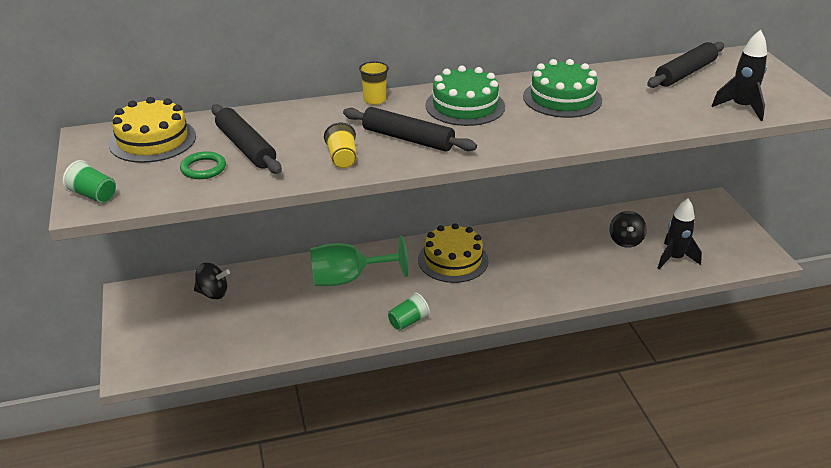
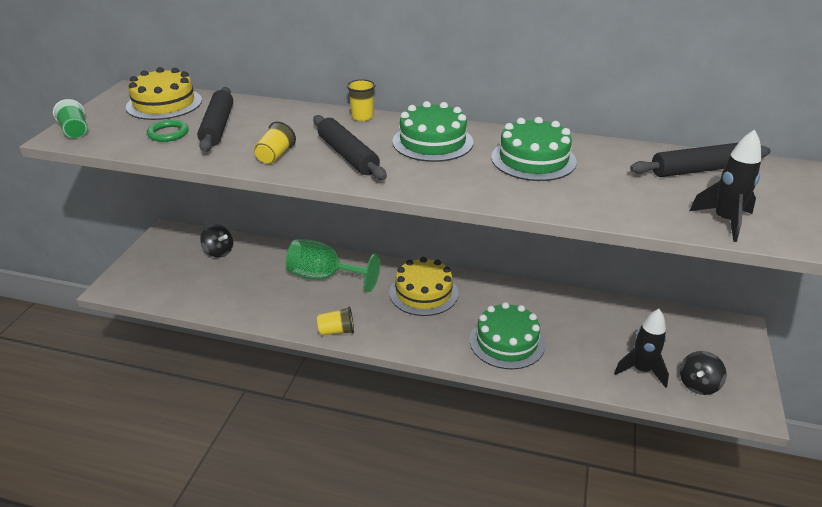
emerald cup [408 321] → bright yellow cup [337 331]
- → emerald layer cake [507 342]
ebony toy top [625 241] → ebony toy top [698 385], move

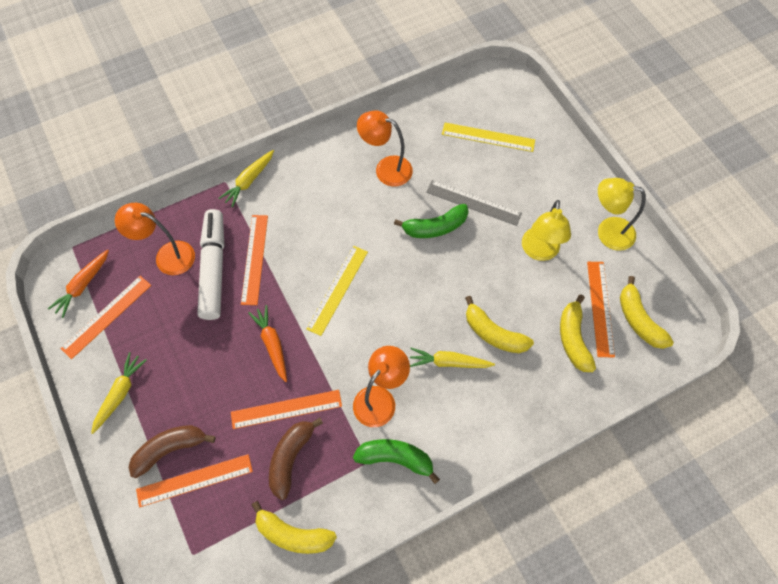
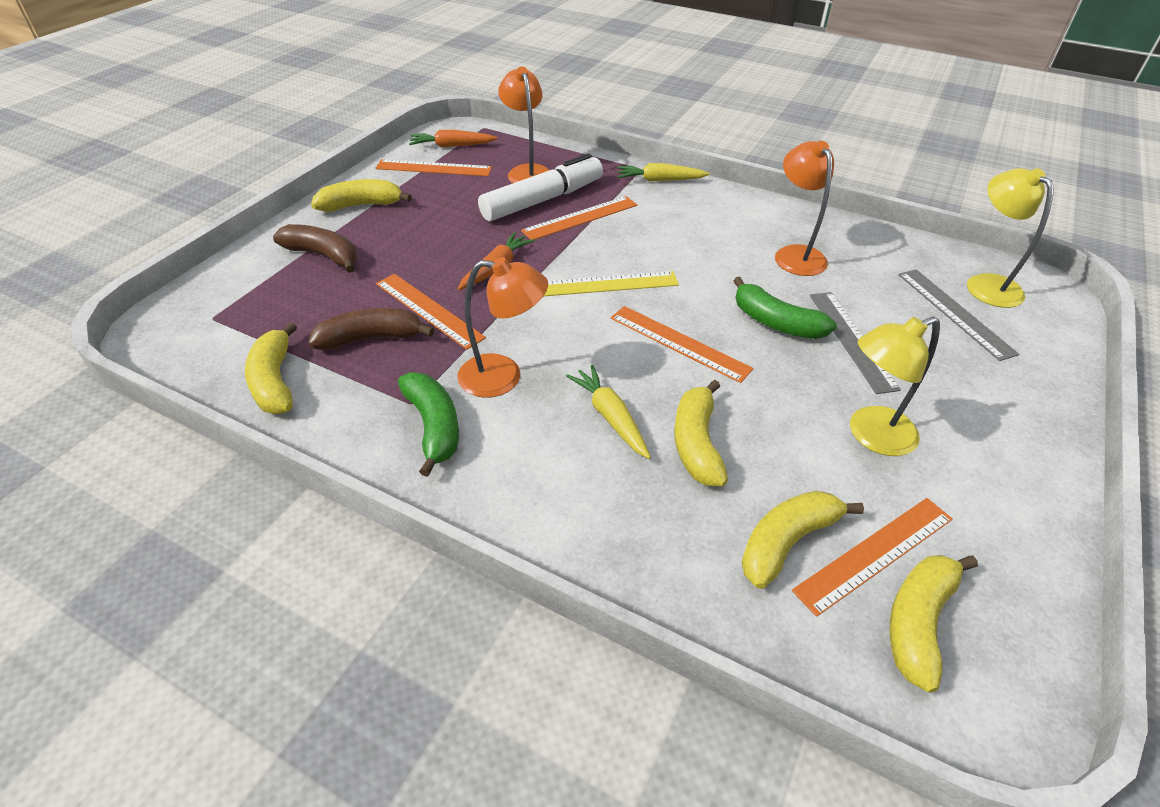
bright yellow carrot [120 394] → bright yellow toy banana [361 205]
orange straightedge [194 480] → orange straightedge [679 343], move
bright yellow straightedge [488 137] → gray straightedge [954 312]
bright yellow lamp [607 232] → bright yellow lamp [986 284], move

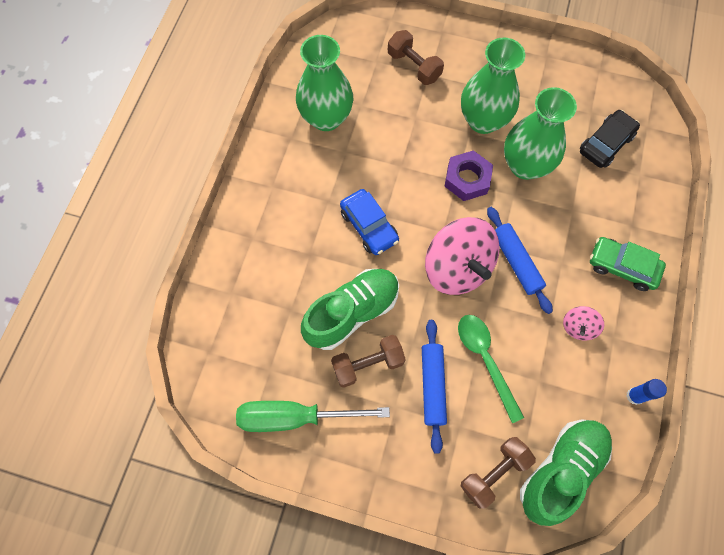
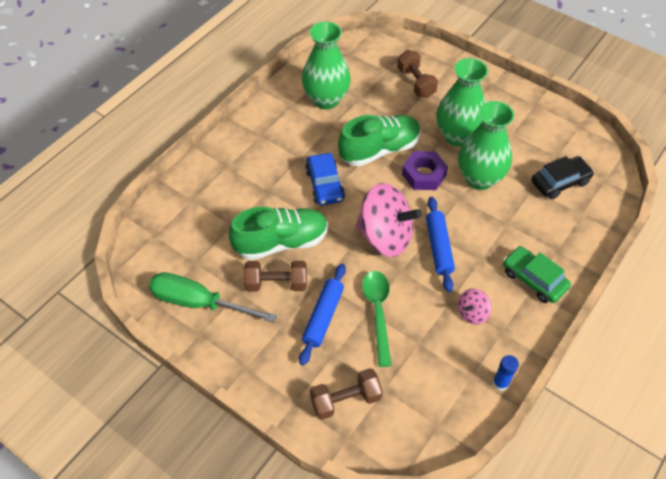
emerald sneaker [561 470] → emerald sneaker [379 150], move
rosy toy top [457 268] → rosy toy top [385 236], 60 degrees counterclockwise

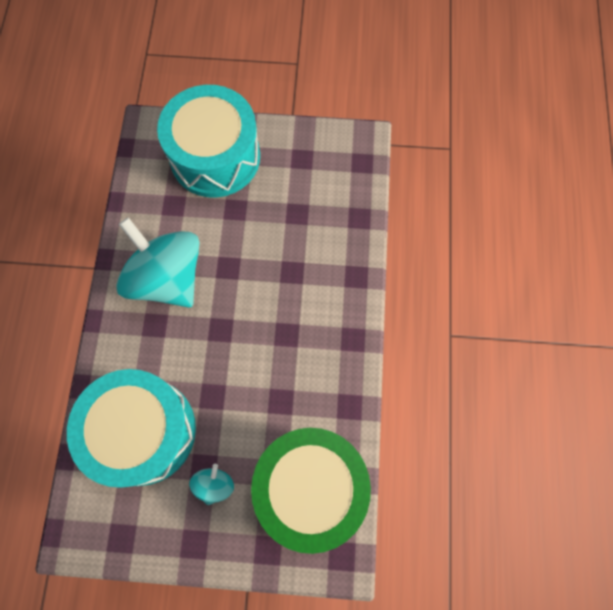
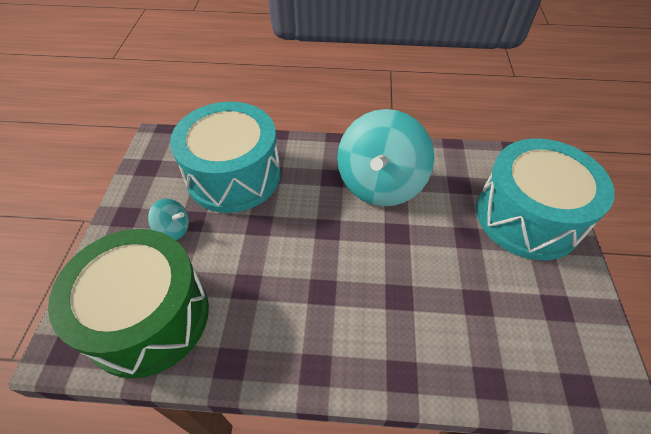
teal toy top [167 278] → teal toy top [380 184], 150 degrees clockwise

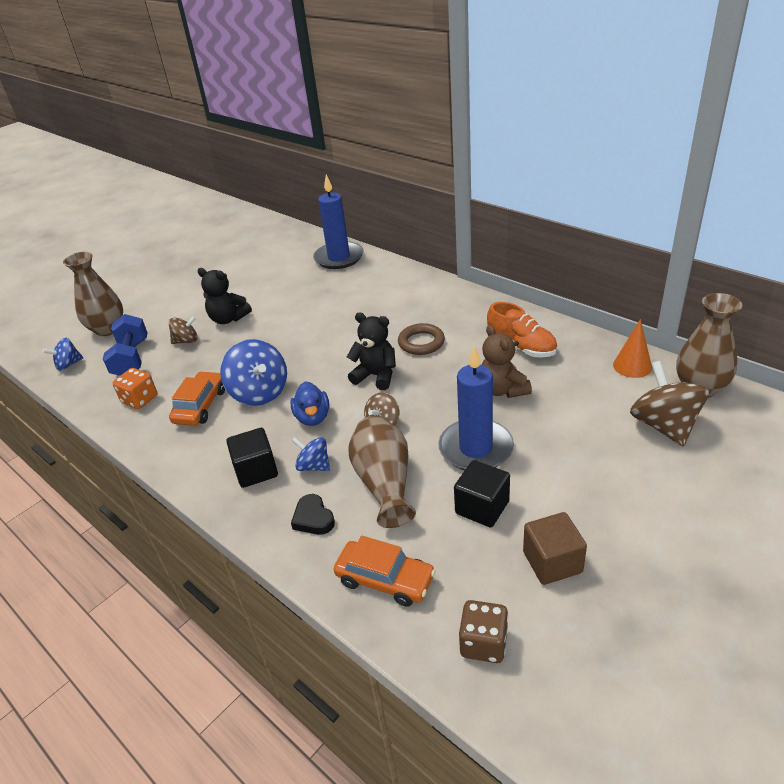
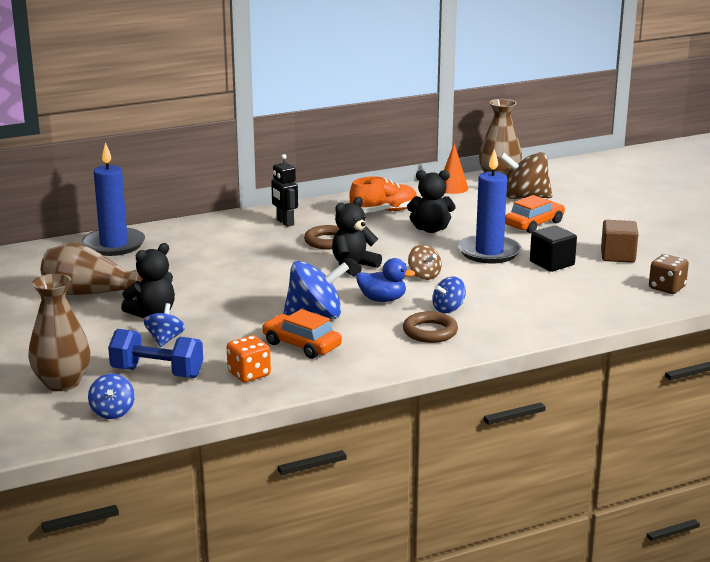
russet flower vase [384 483] → russet flower vase [90 293], move
russet toy top [186 341] → cobalt toy top [165 340]
- → ebony robot figure [285 222]
ebony block [256 470] → russet hoop [430 332]
russet stuffed bear [503 390] → ebony stuffed bear [430 229]
orange car [385 579] → orange car [534 224], move
ebony heart [313 518] → -

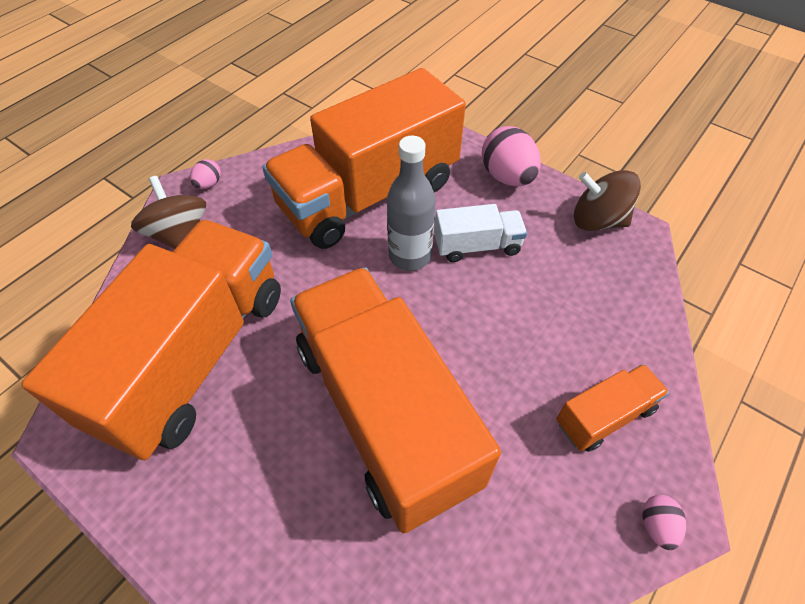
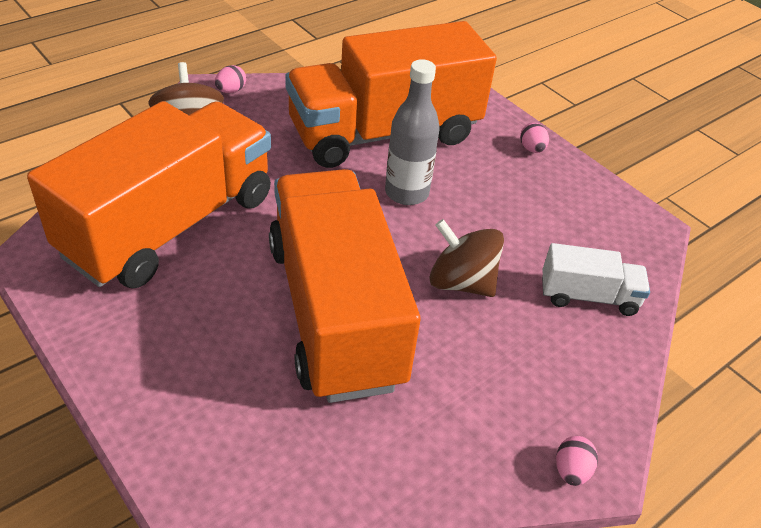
russet toy top [597 220] → russet toy top [461 282], move
rosy toy egg [507 177] → rosy toy egg [532 149], x0.50
pure white toy truck [477 246] → pure white toy truck [588 296], move
orange toy truck [604 416] → -

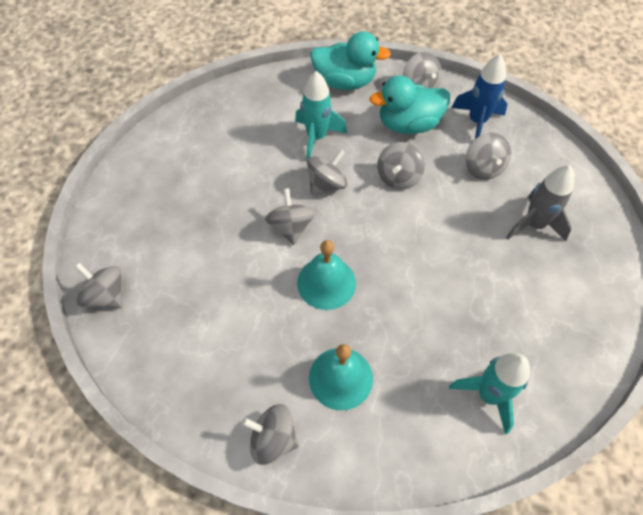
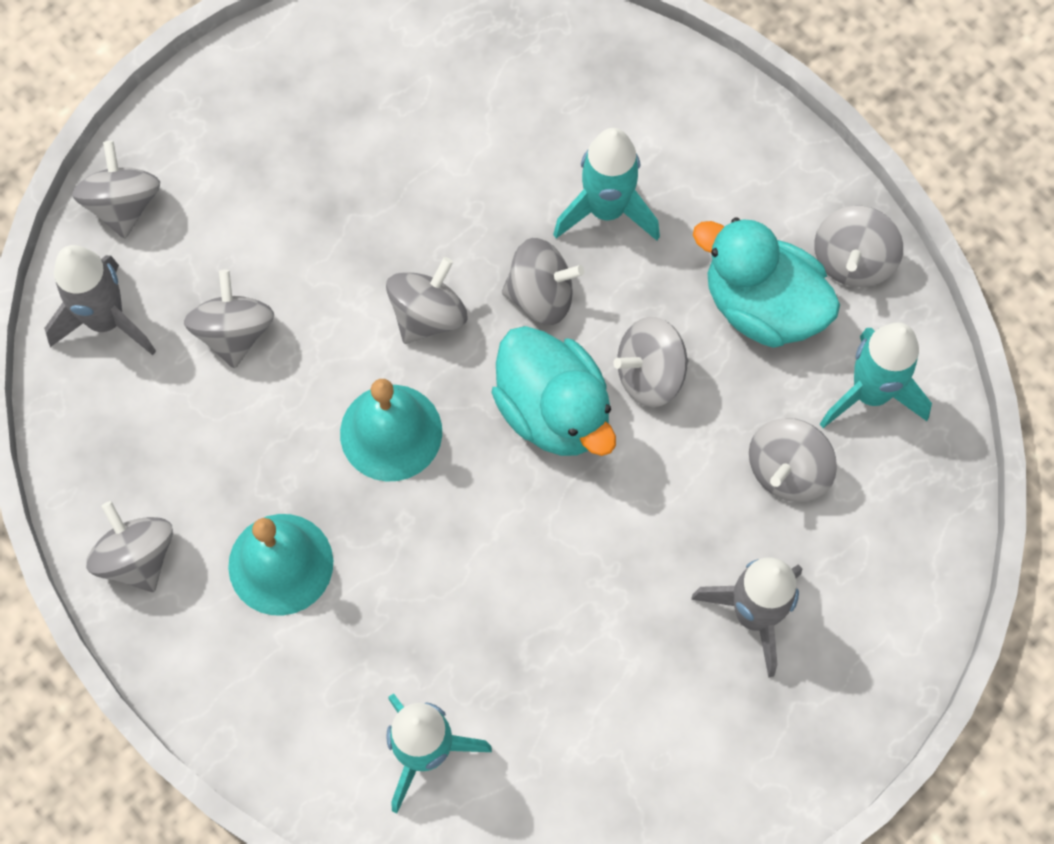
- → gray spaceship [106 320]
- → gray toy top [234 332]
teal toy duck [345 81] → teal toy duck [554 411], move
cobalt spaceship [477 122] → teal spaceship [870 393]

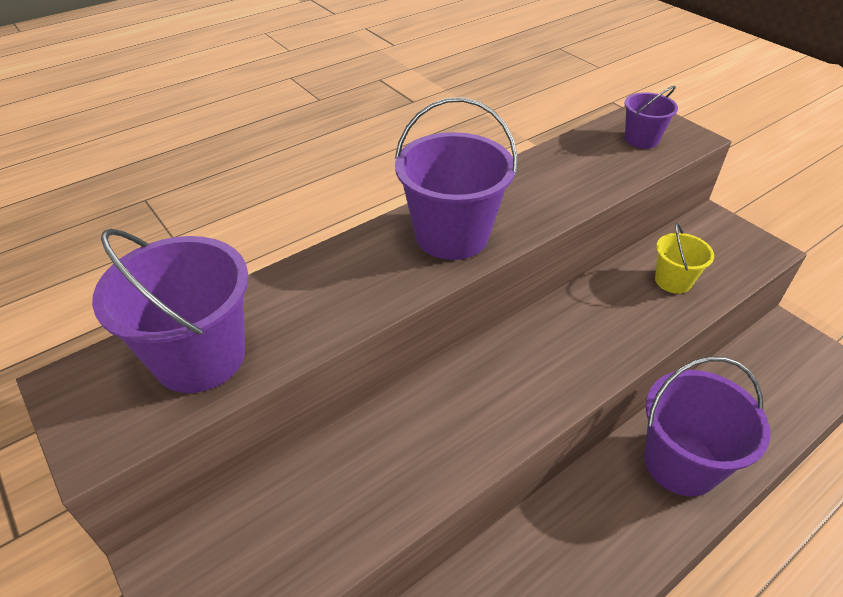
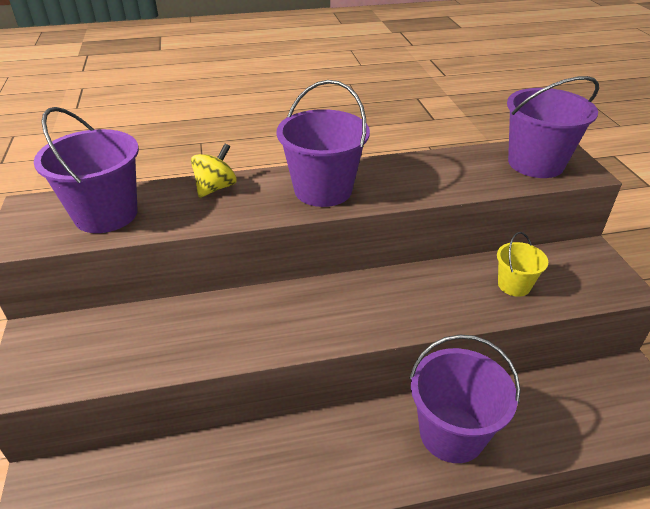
- → bright yellow toy top [216 188]
violet bucket [641 139] → violet bucket [535 163], x1.84

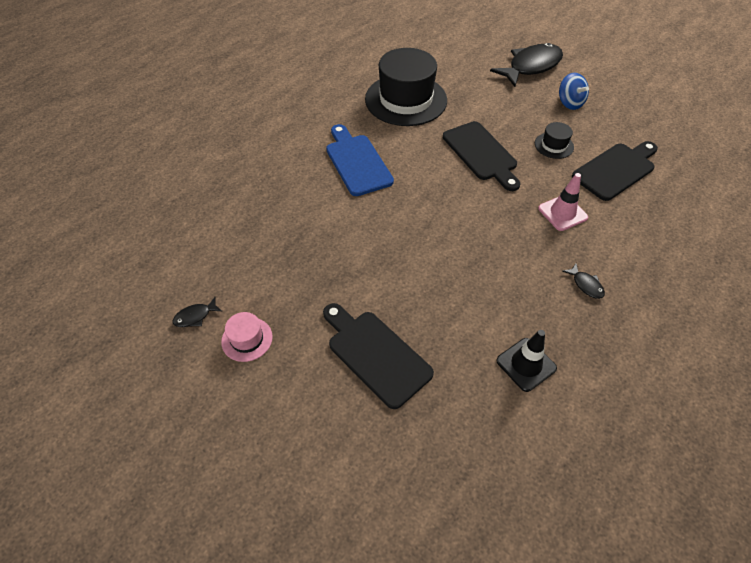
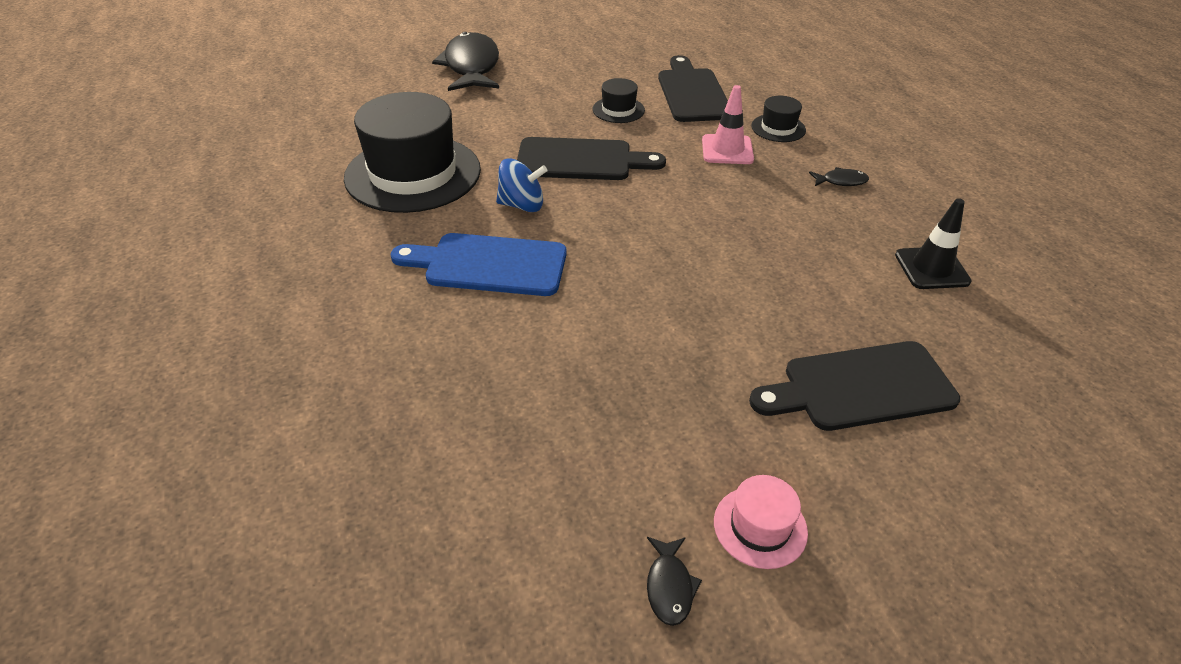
cobalt toy top [569 103] → cobalt toy top [522 205], move
- → ebony top hat [778 128]

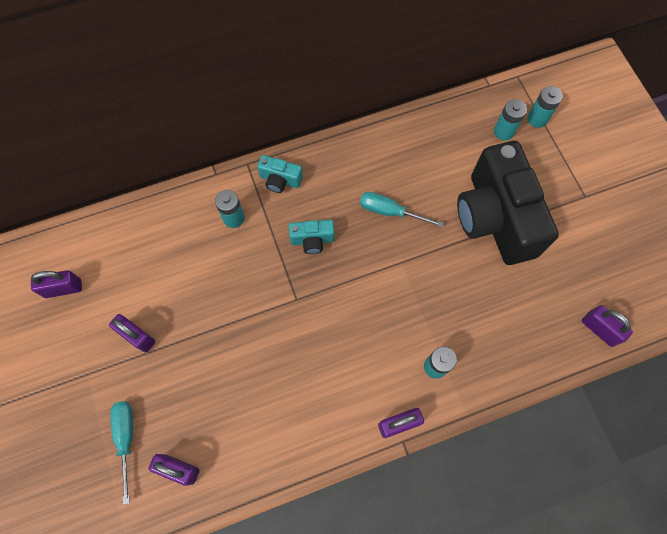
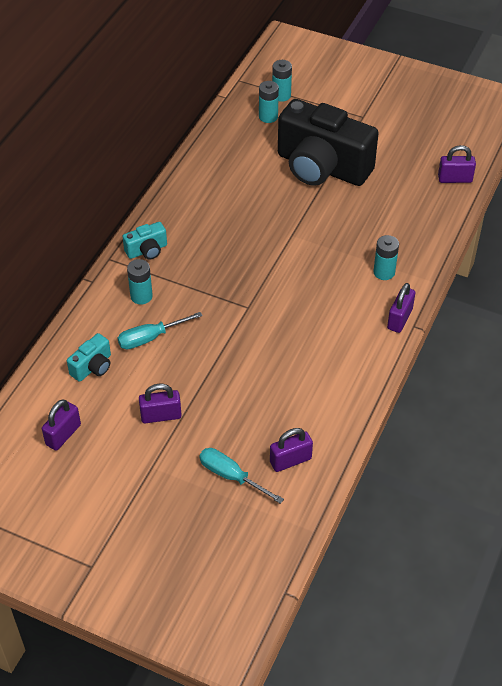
teal compact camera [312 240] → teal compact camera [93 367], move
teal flat screwdriver [389 211] → teal flat screwdriver [150 338], move

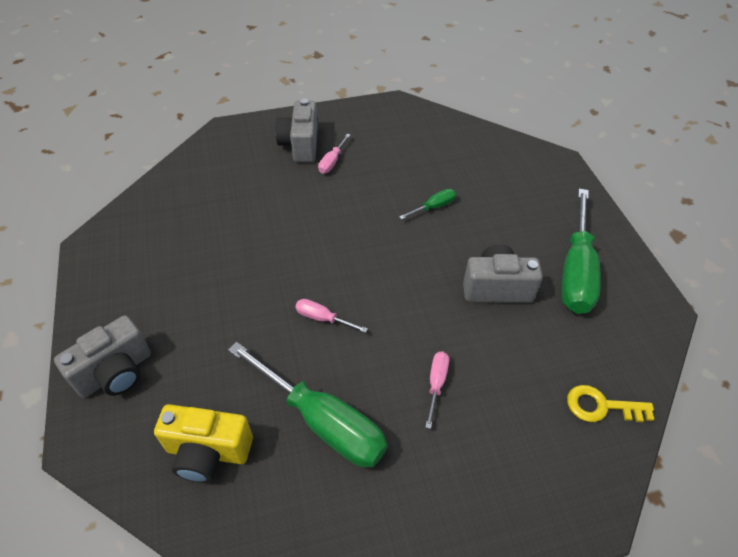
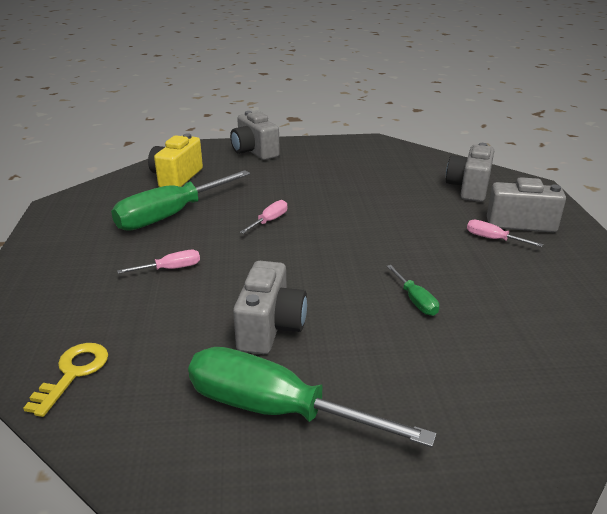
rosy flat screwdriver [436 384] → rosy flat screwdriver [170 269], 45 degrees counterclockwise
- → gray compact camera [469 188]

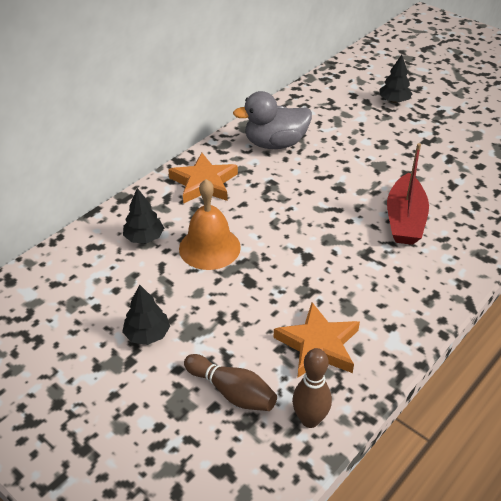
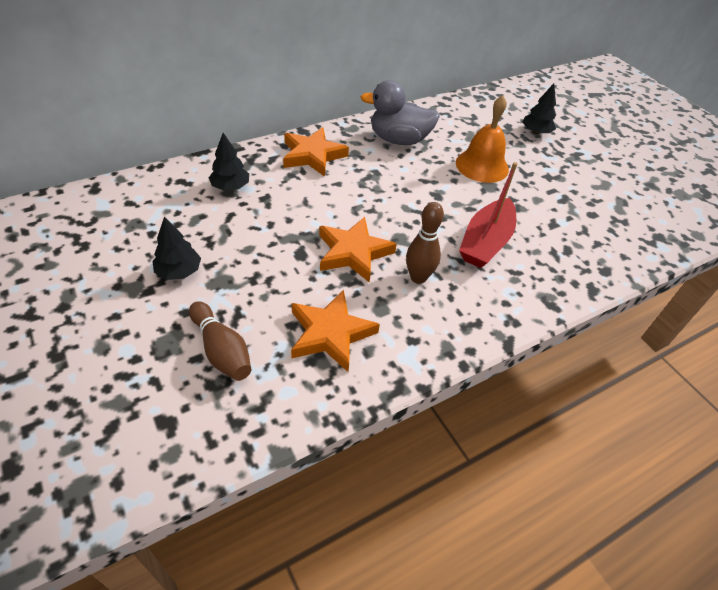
- → orange star shape [353 252]
russet tenpin [310 419] → russet tenpin [418 277], move
orange school bell [209 247] → orange school bell [482 166], move

